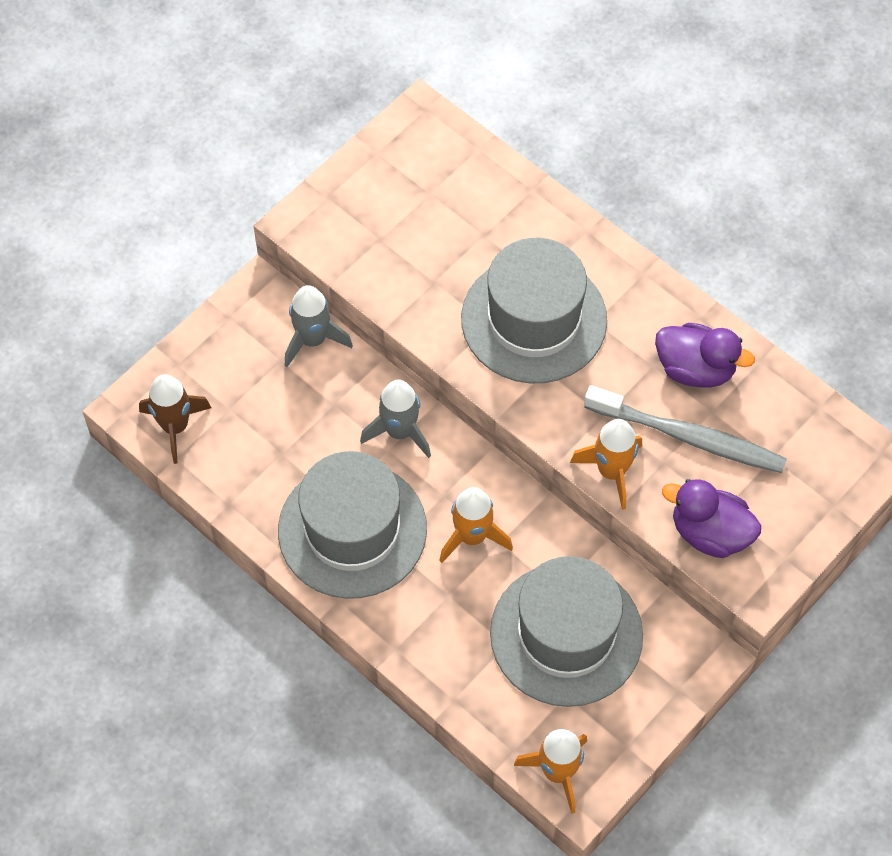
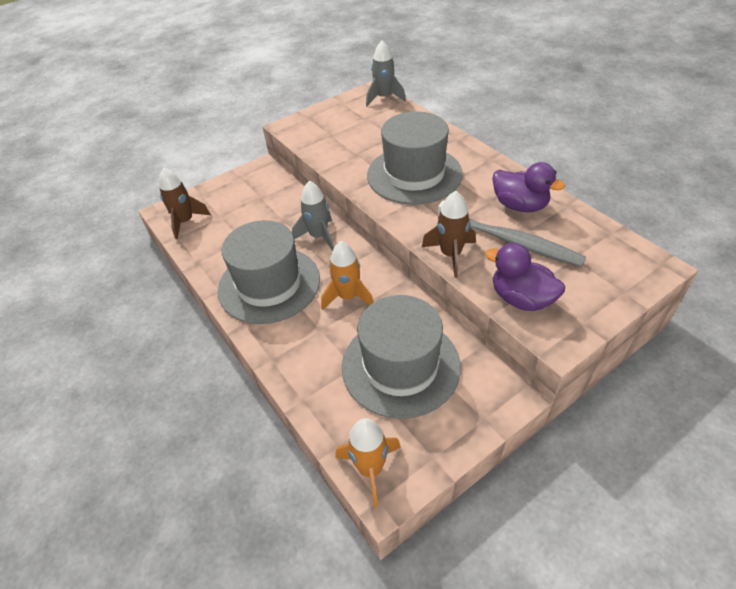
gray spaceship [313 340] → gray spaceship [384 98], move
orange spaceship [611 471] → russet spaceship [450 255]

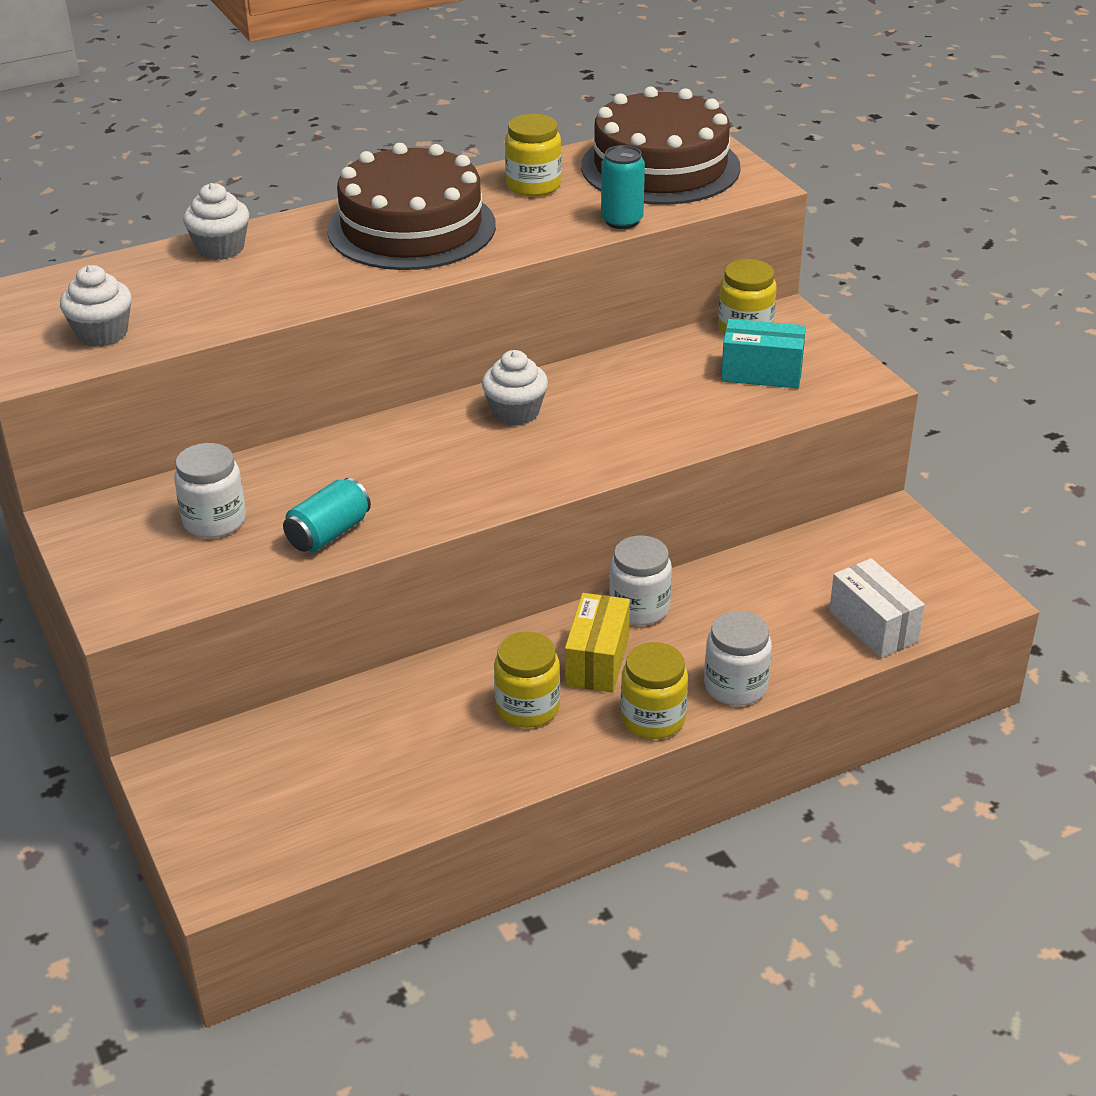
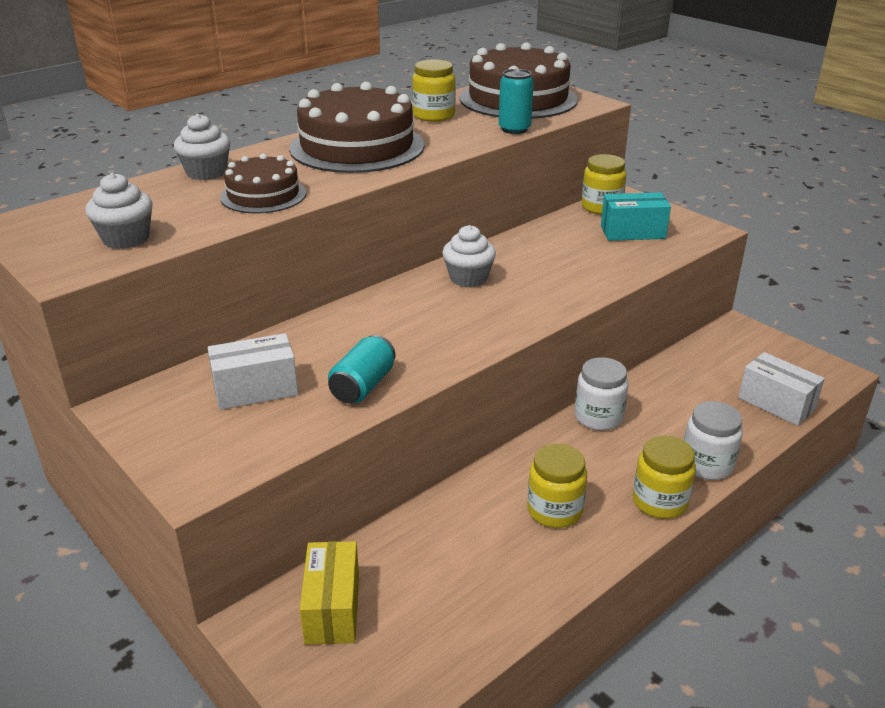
pure white preserve jar [214 521] → pure white box [256 390]
- → russet layer cake [263 195]
bright yellow box [597 661] → bright yellow box [332 609], move

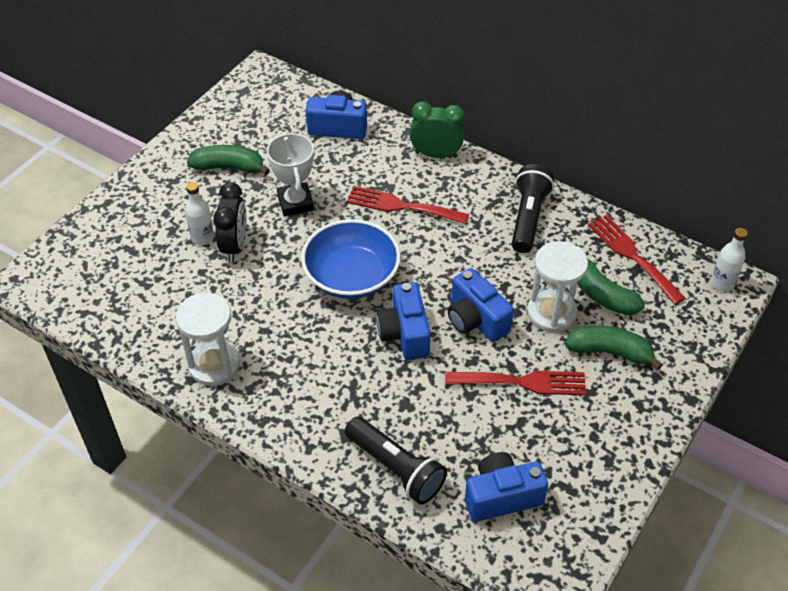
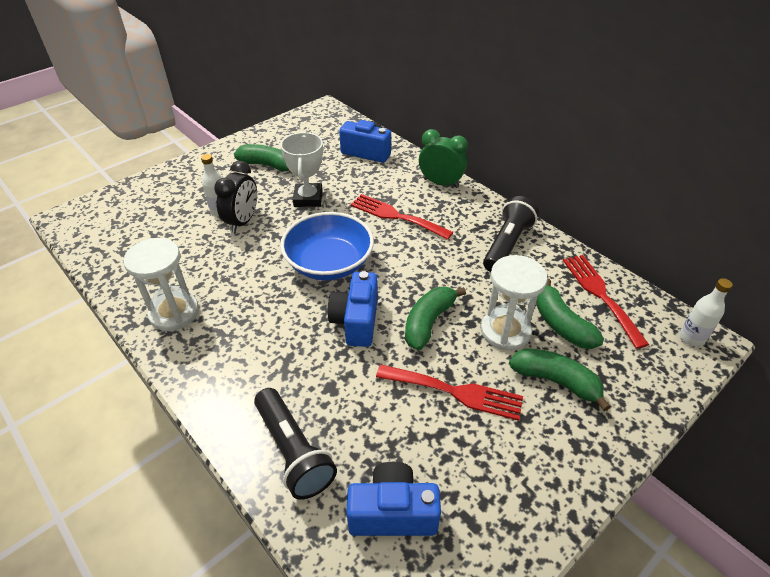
cobalt compact camera [476 320] → emerald toy banana [428 322]

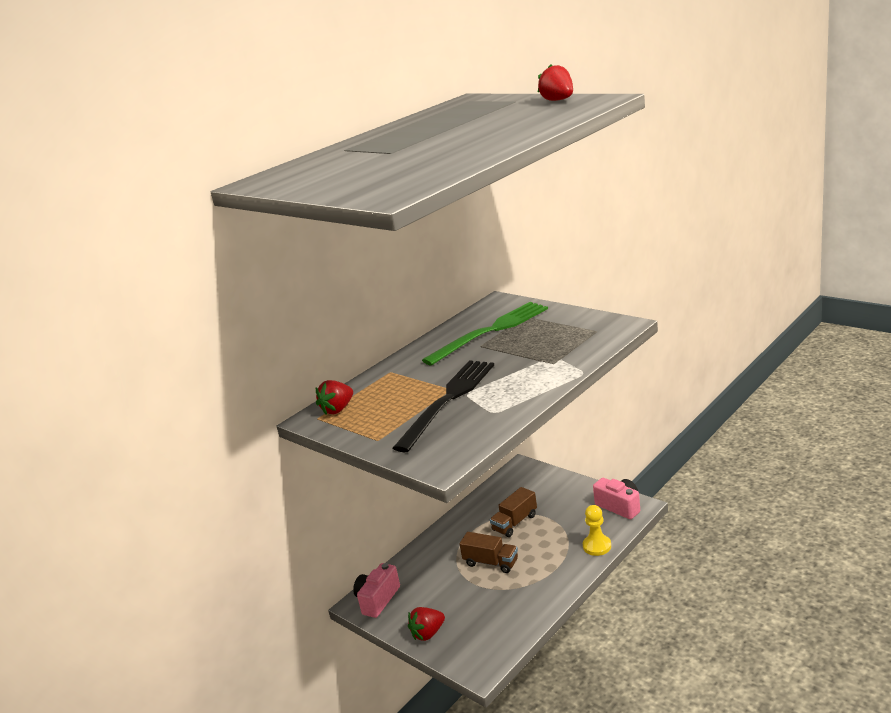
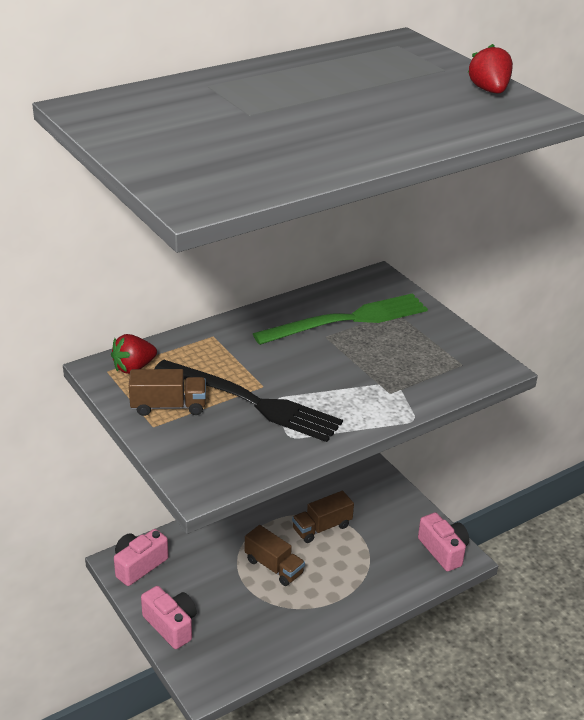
- → russet toy truck [168 406]
crimson strawberry [428 633] → rosy compact camera [171 625]
ebony table fork [448 401] → ebony table fork [251 402], 75 degrees clockwise
bright yellow chess pawn [597 546] → -

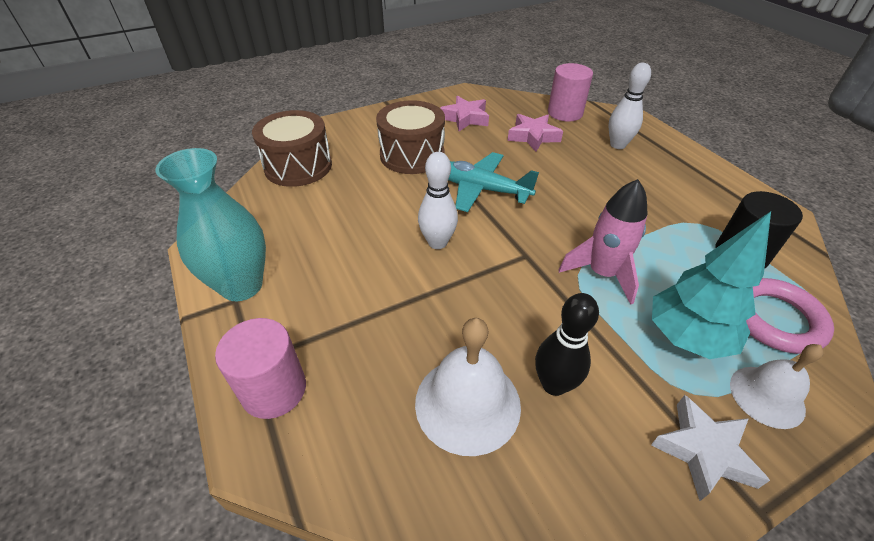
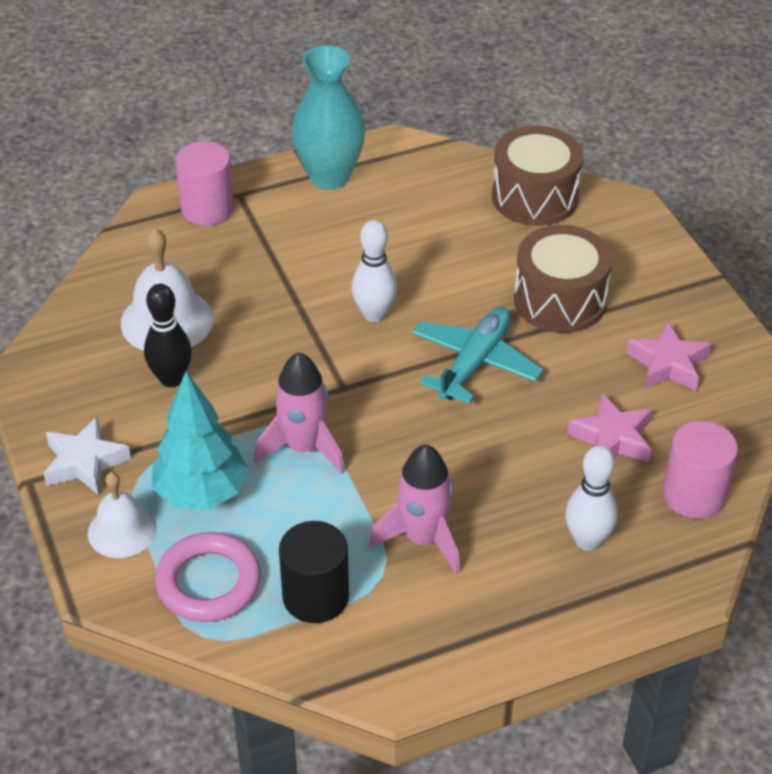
- → rosy spaceship [423 539]

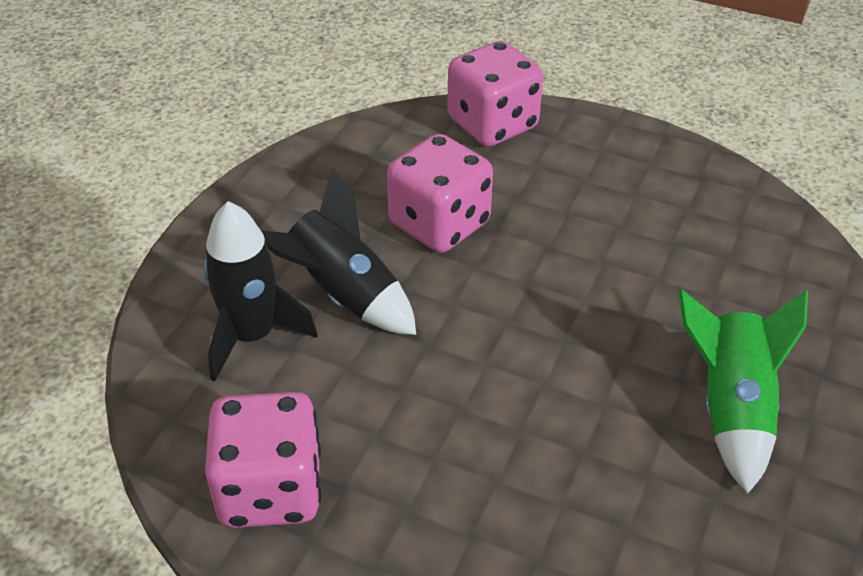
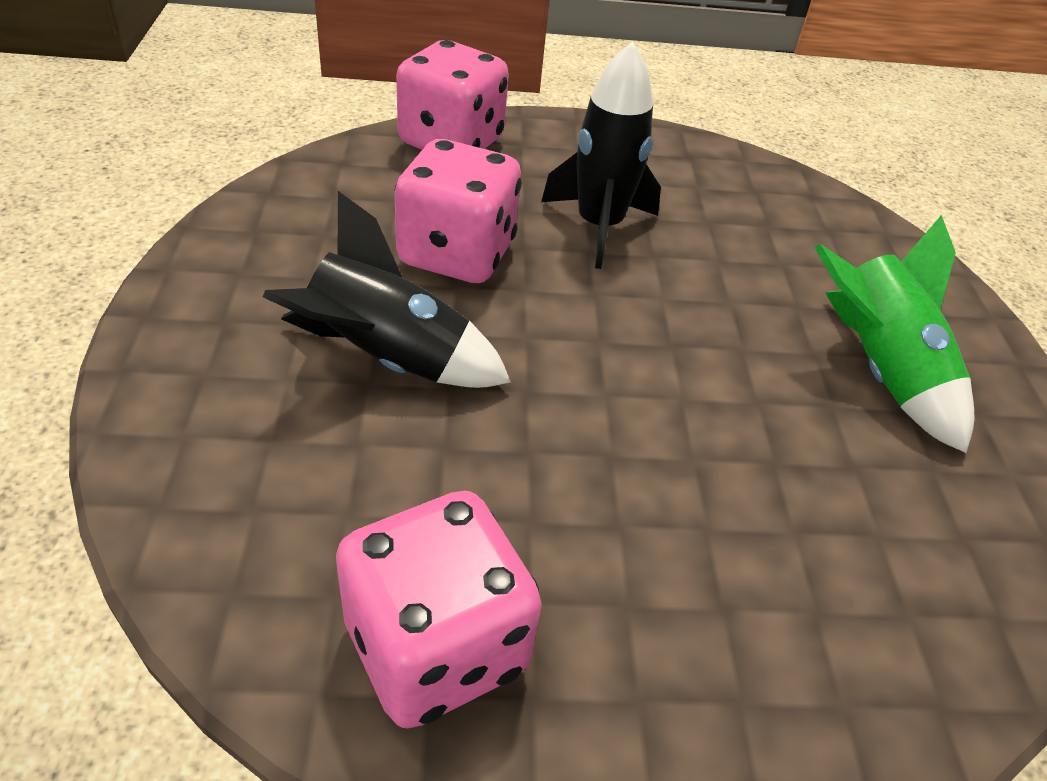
ebony spaceship [252 336] → ebony spaceship [599 226], move

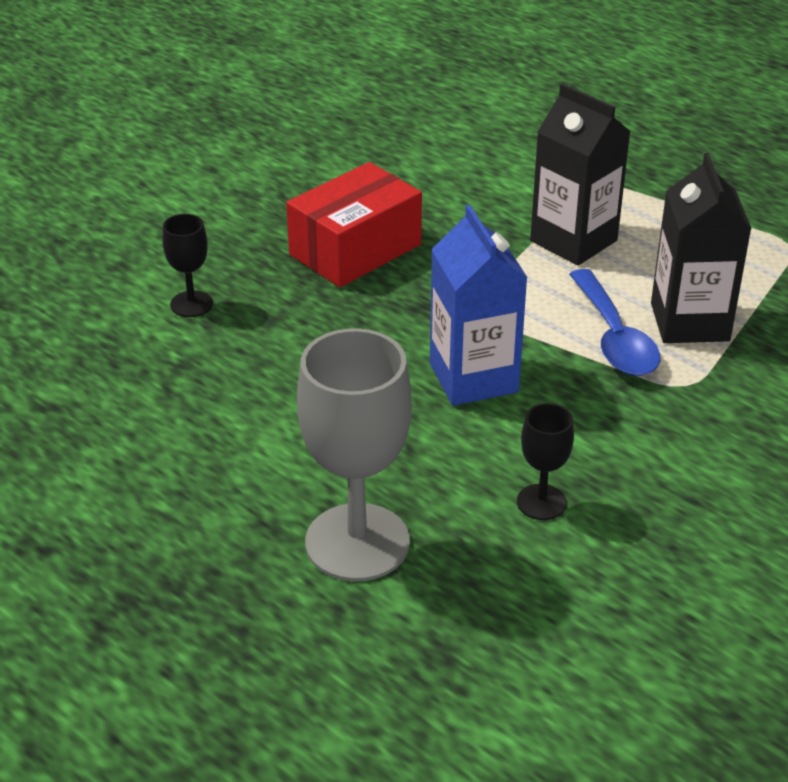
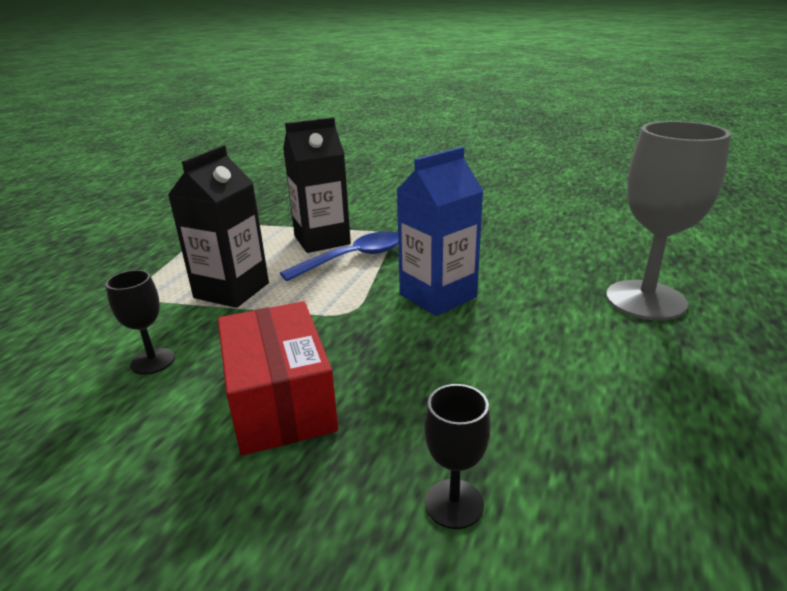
ebony chalice [541 502] → ebony chalice [153 361], move
crimson box [355 250] → crimson box [280 400], 45 degrees clockwise

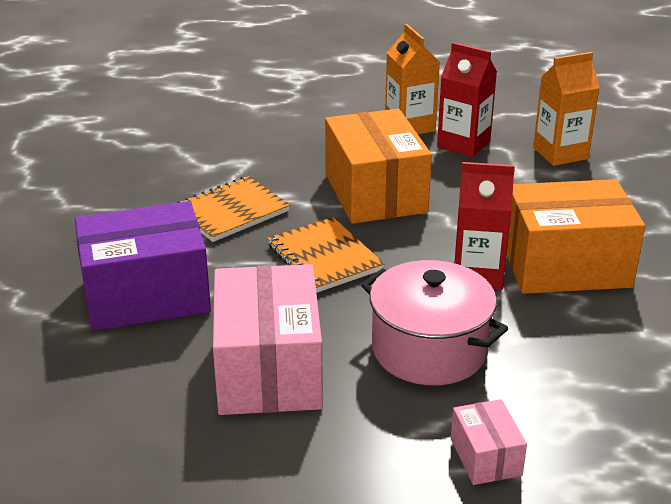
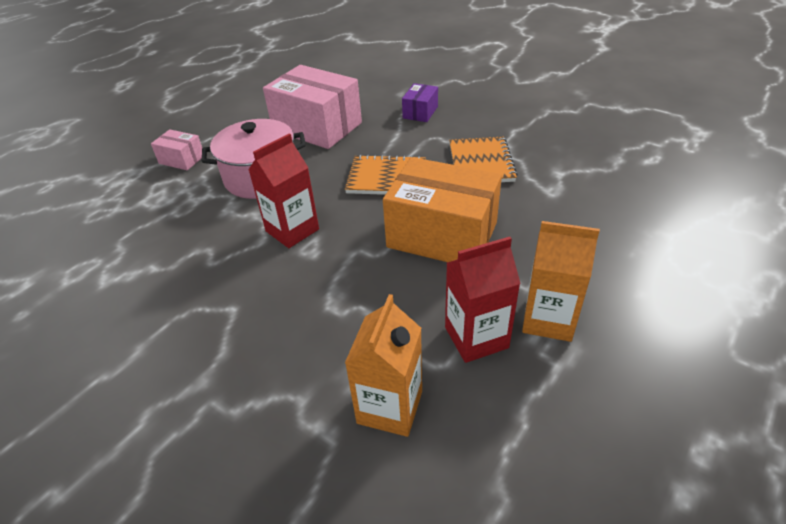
violet box [146 295] → violet box [420 112], x0.47
orange box [565 266] → -

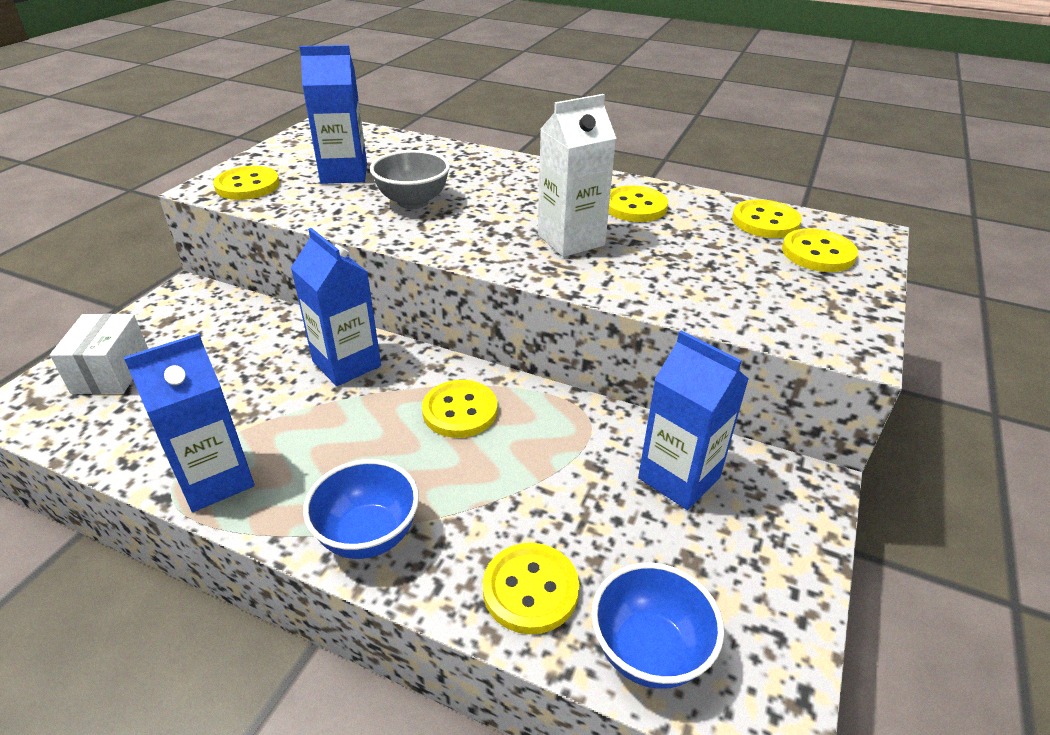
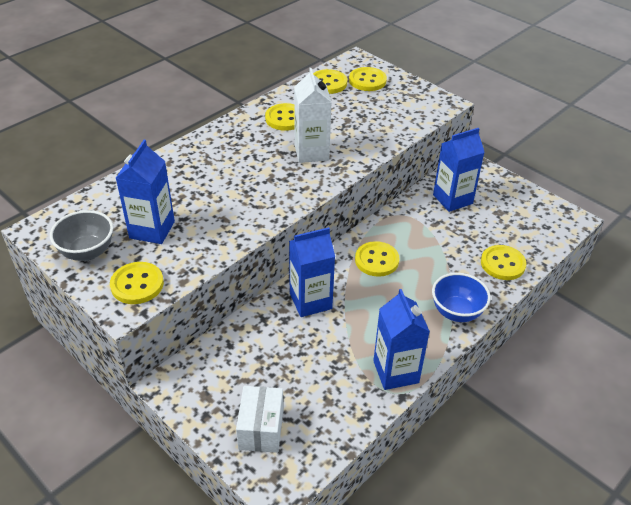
gray serving bowl [413 202] → gray serving bowl [87 252], move
pure white box [111 372] → pure white box [261 429], 75 degrees clockwise
cobalt serving bowl [649 651] → -

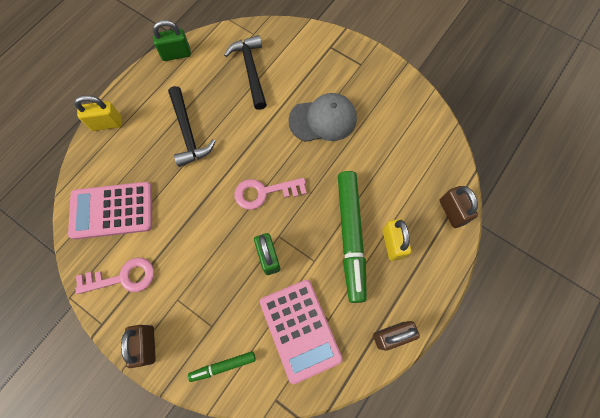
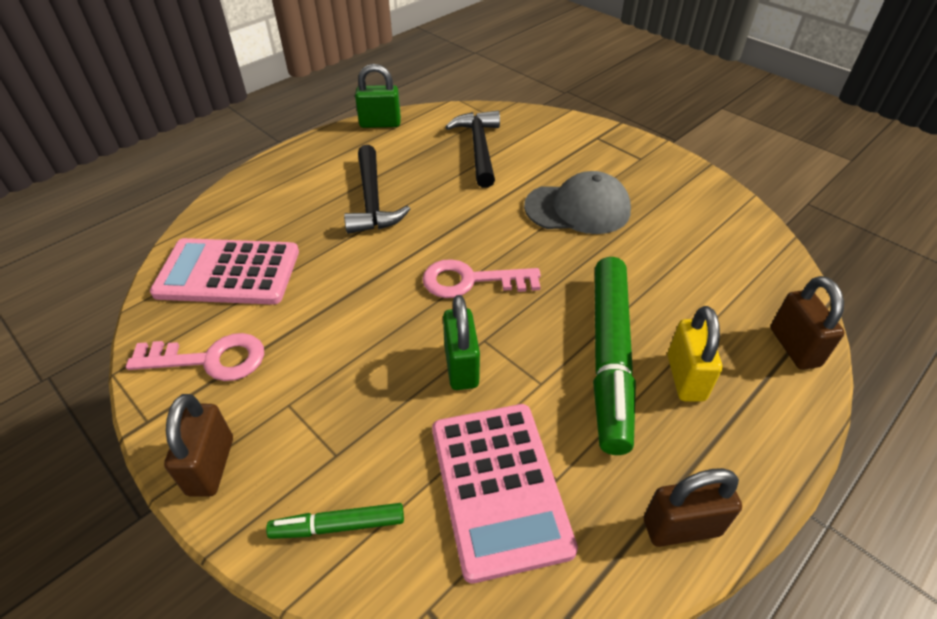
bright yellow lock [107 123] → -

